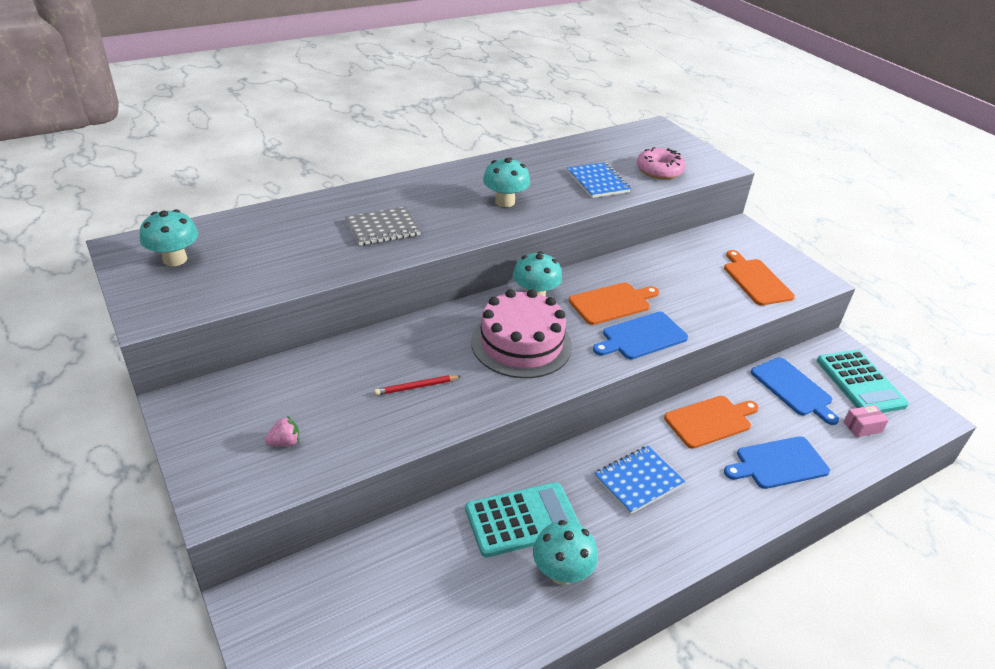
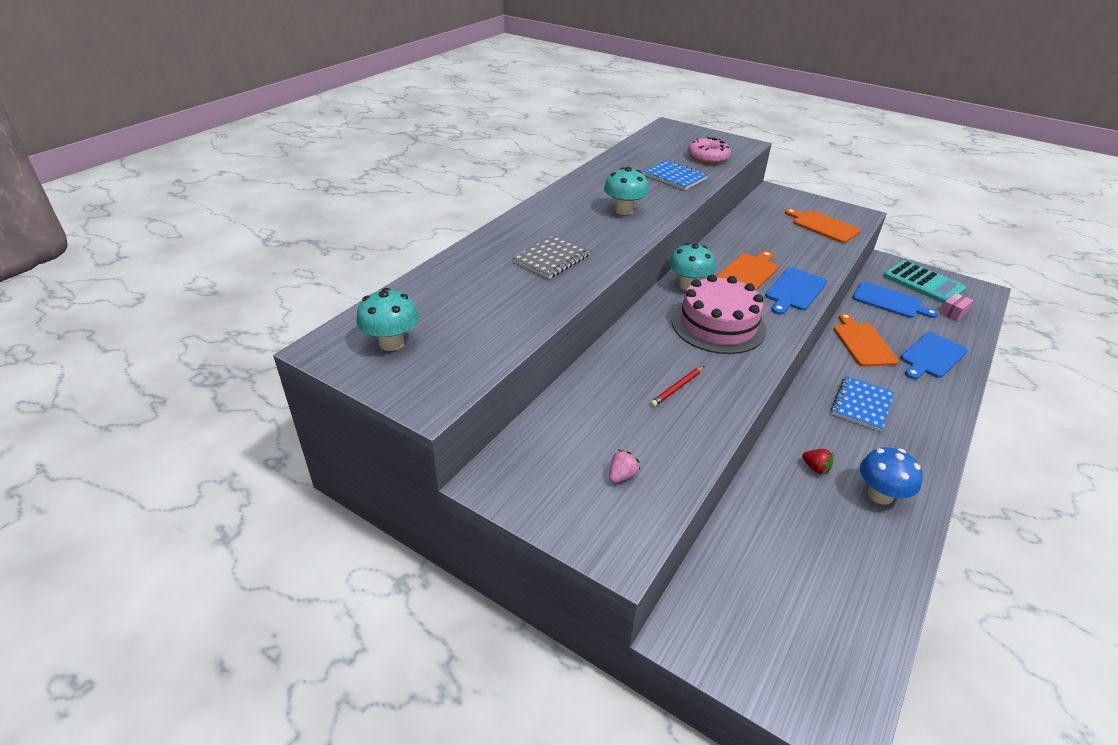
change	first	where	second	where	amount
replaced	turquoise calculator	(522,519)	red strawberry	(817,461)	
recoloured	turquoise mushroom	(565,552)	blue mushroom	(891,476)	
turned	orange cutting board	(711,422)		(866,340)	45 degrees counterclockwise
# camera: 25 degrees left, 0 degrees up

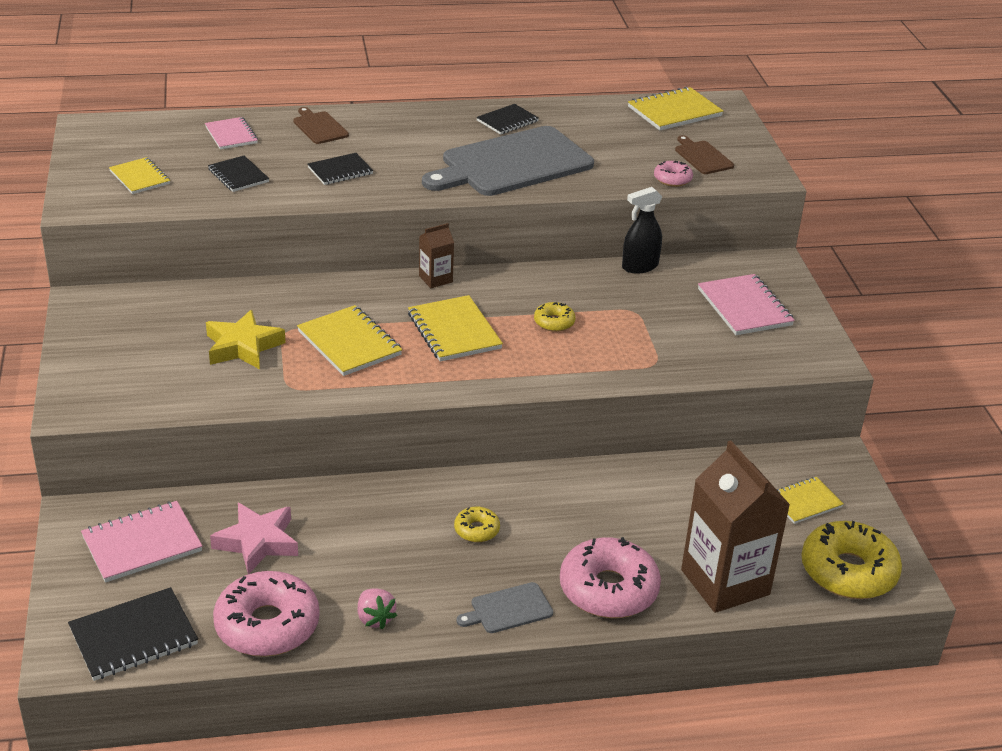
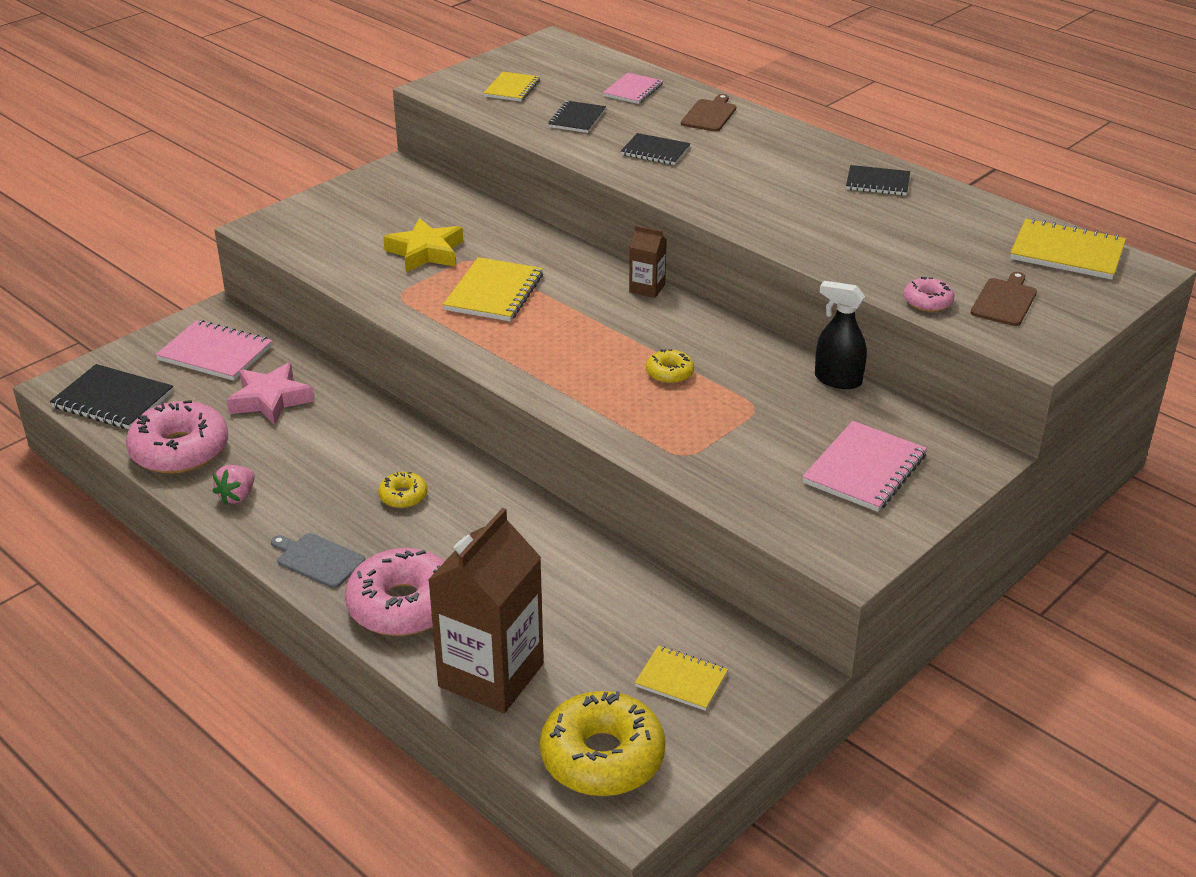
change	first	where	second	where	amount
removed	yellow notebook	(455,328)			
removed	grey cutting board	(508,161)			
# camera: 55 degrees right, 0 degrees up

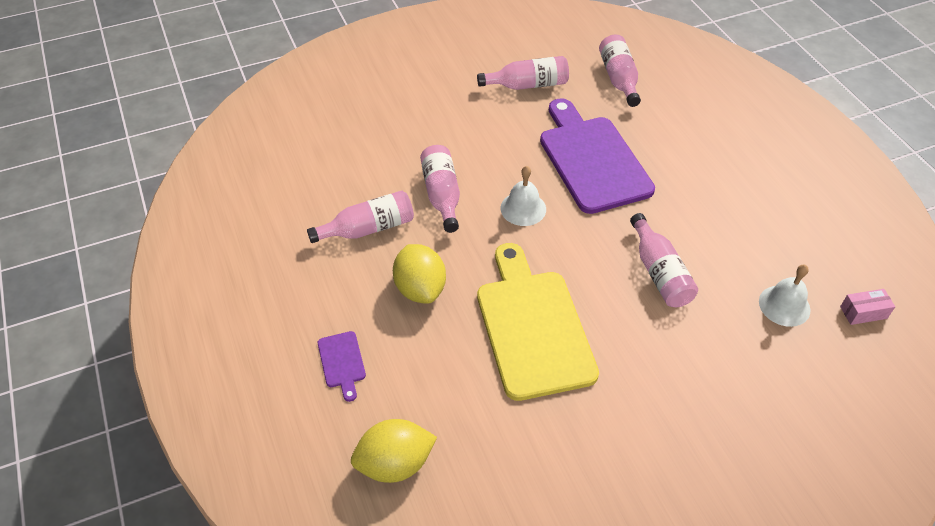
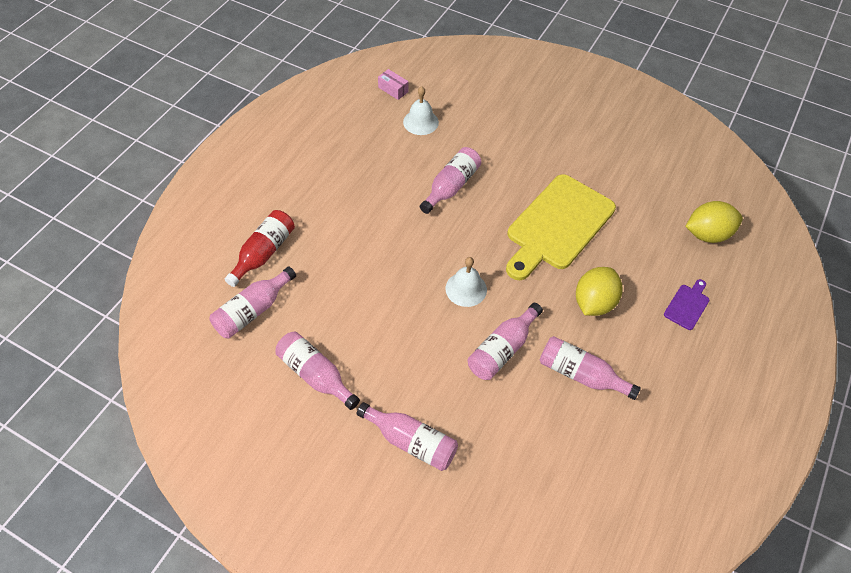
change	first	where	second	where	amount
removed	purple cutting board	(597,156)			
added			red bottle	(260,248)	
added			pink bottle	(407,436)	
turned	yellow lemon	(394,451)		(714,222)	45 degrees counterclockwise
# camera: 130 degrees left, 5 degrees up

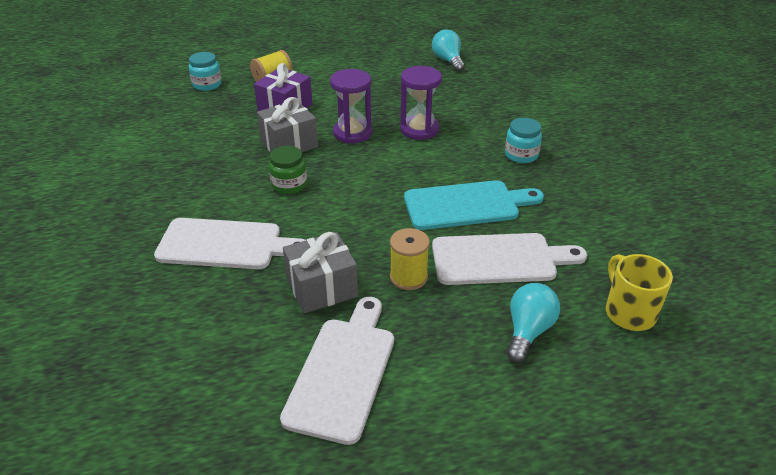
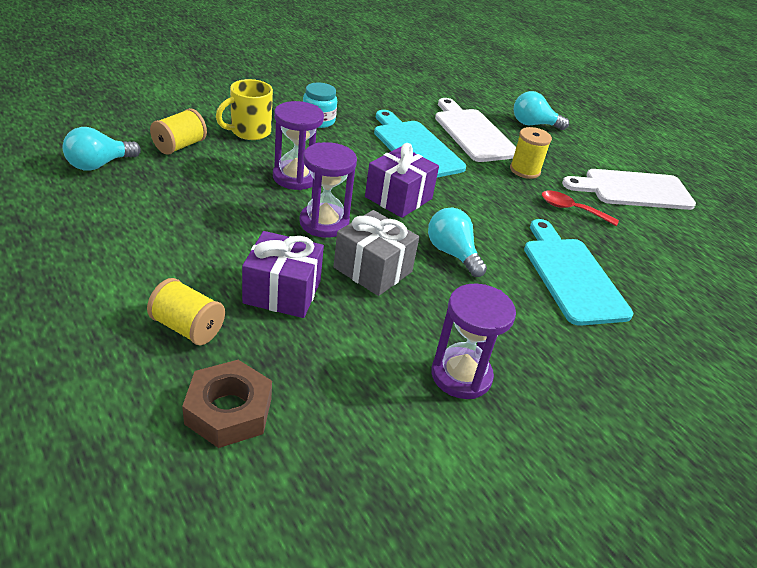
change	first	where	second	where	amount
added			yellow spool	(178,131)	
added			purple gift	(402,180)	
added			purple hourglass	(473,341)	
moved	yellow mug	(639,292)		(244,109)	
replaced	turquoise jar	(205,71)	brown nut	(227,404)	
replaced	green jar	(288,170)	turquoise light bulb	(457,242)	
replaced	grey gift	(320,272)	red spoon	(580,208)	
recoloured	white cutting board	(230,243)	turquoise cutting board	(578,272)	
# camera: 115 degrees left, 0 degrees up

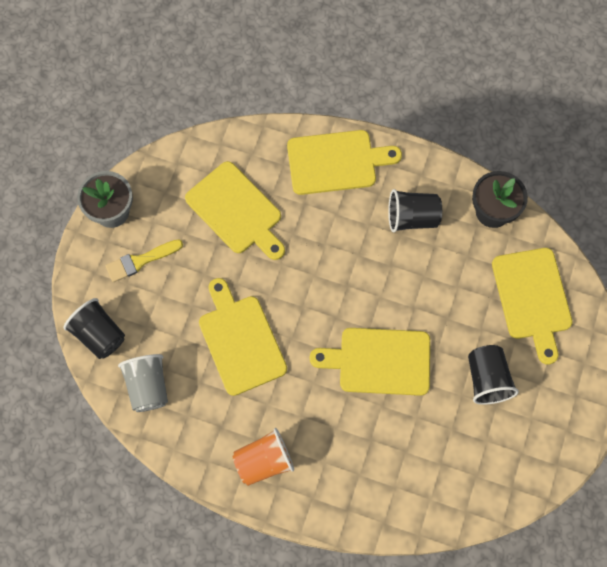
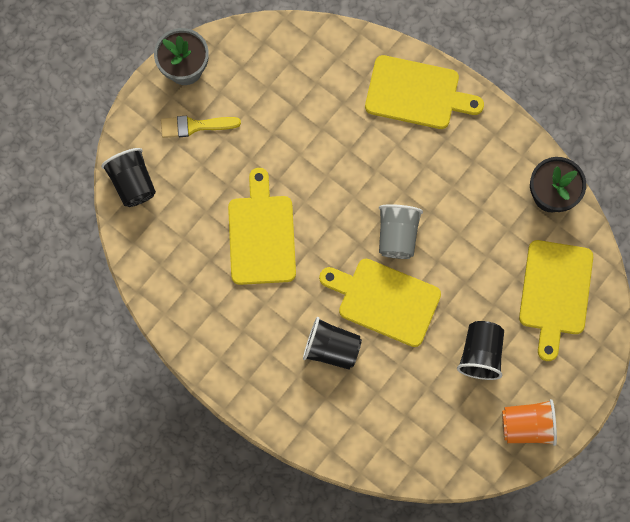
change	first	where	second	where	amount
removed	yellow cutting board	(235,210)			
moved	grey cup	(143,383)		(401,231)	
moved	orange cup	(263,457)		(529,422)	
moved	black cup	(415,211)		(332,343)	
# camera: 20 degrees right, 5 degrees up

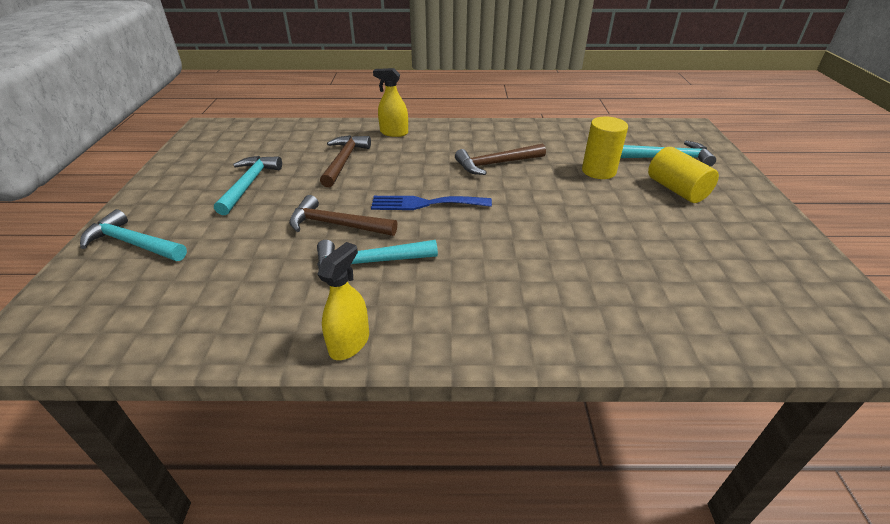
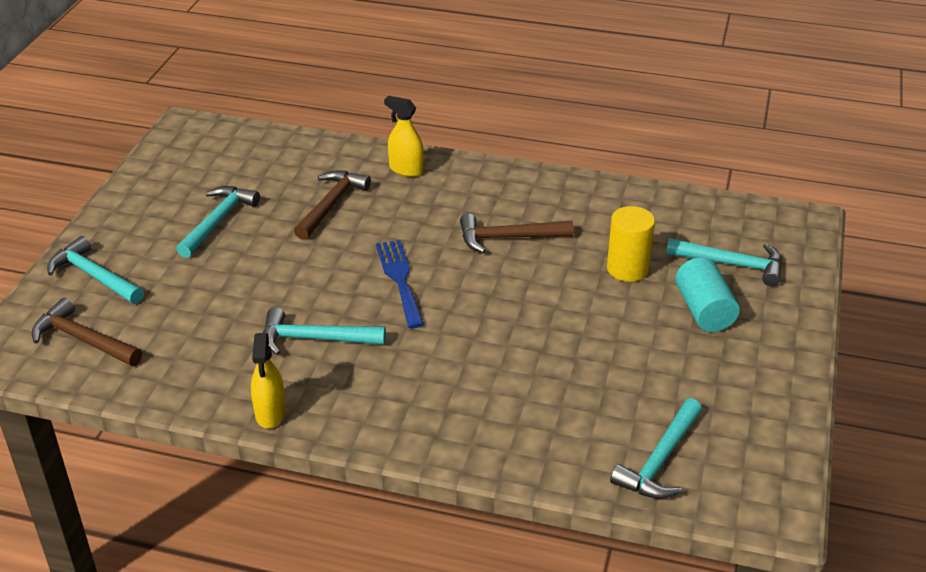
change	first	where	second	where	amount
added			turquoise hammer	(656,448)	
moved	brown hammer	(343,215)		(86,332)	
recoloured	yellow cylinder	(683,175)	turquoise cylinder	(707,294)	
turned	yellow spray bottle	(343,301)		(268,380)	135 degrees clockwise
turned	blue fork	(431,203)		(400,284)	60 degrees clockwise
# camera: 15 degrees right, 0 degrees up

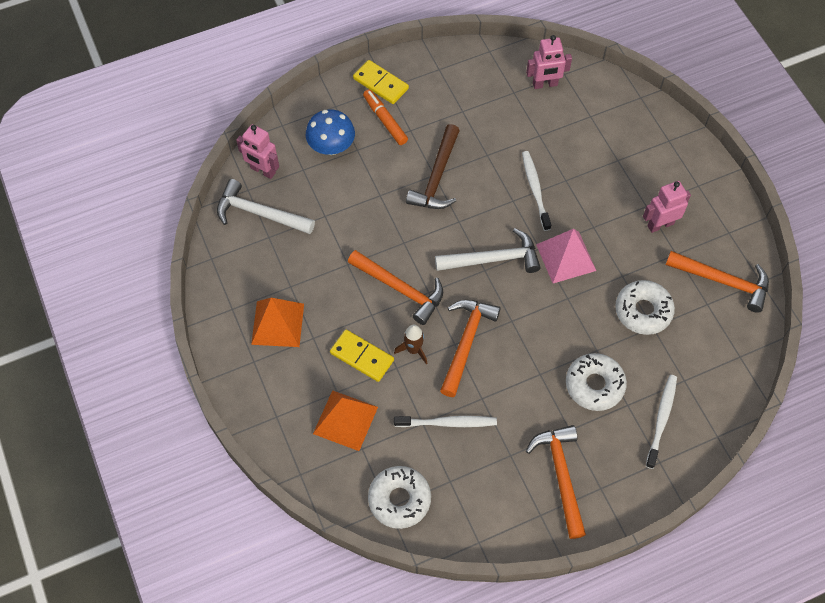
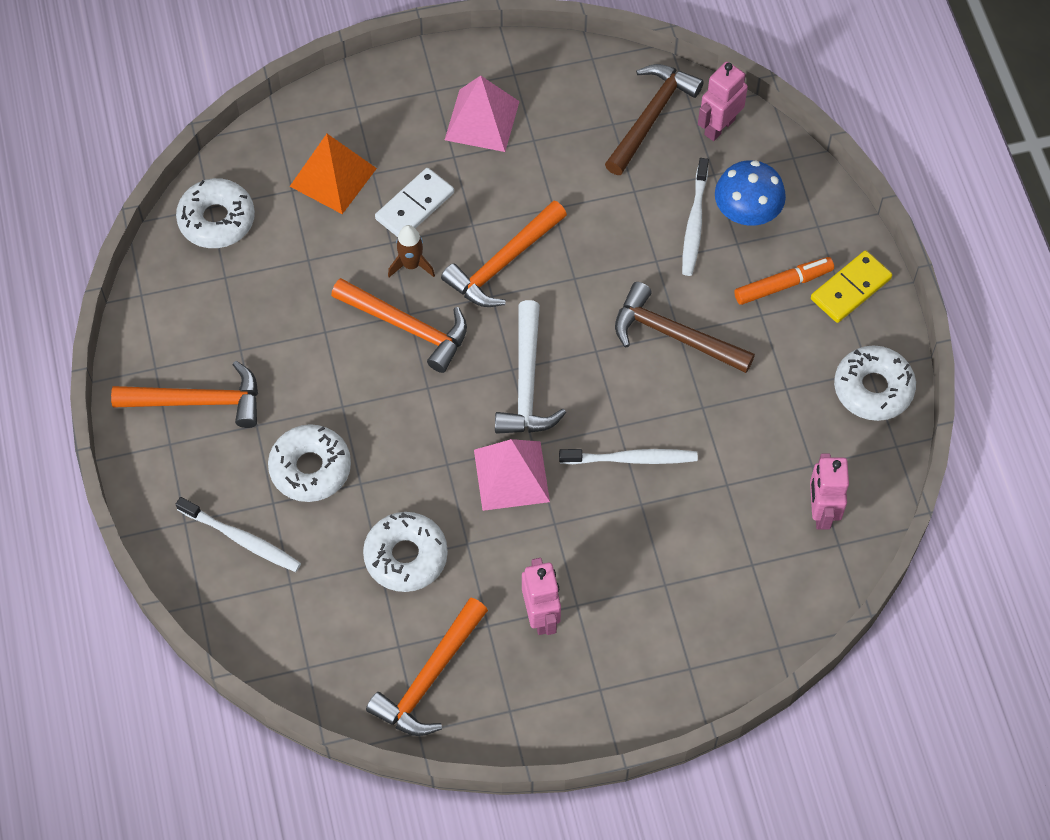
change	first	where	second	where	amount
added			white donut	(875,383)	
moved	white toothbrush	(445,421)		(695,217)	
recoloured	white hammer	(266,206)	brown hammer	(654,119)	
recoloured	orange pyramid	(277,322)	pink pyramid	(482,114)	
recoloured	yellow domino	(362,356)	white domino	(414,202)	
# camera: 100 degrees right, 0 degrees up

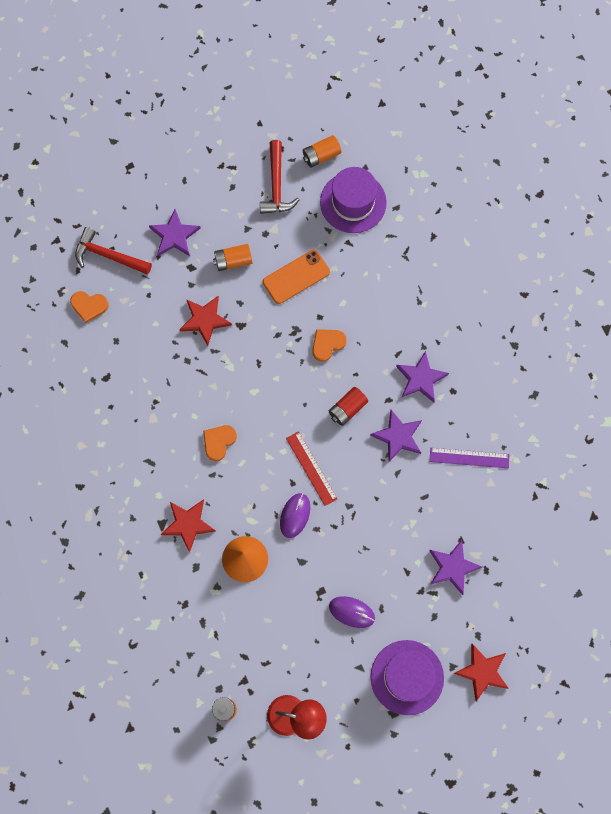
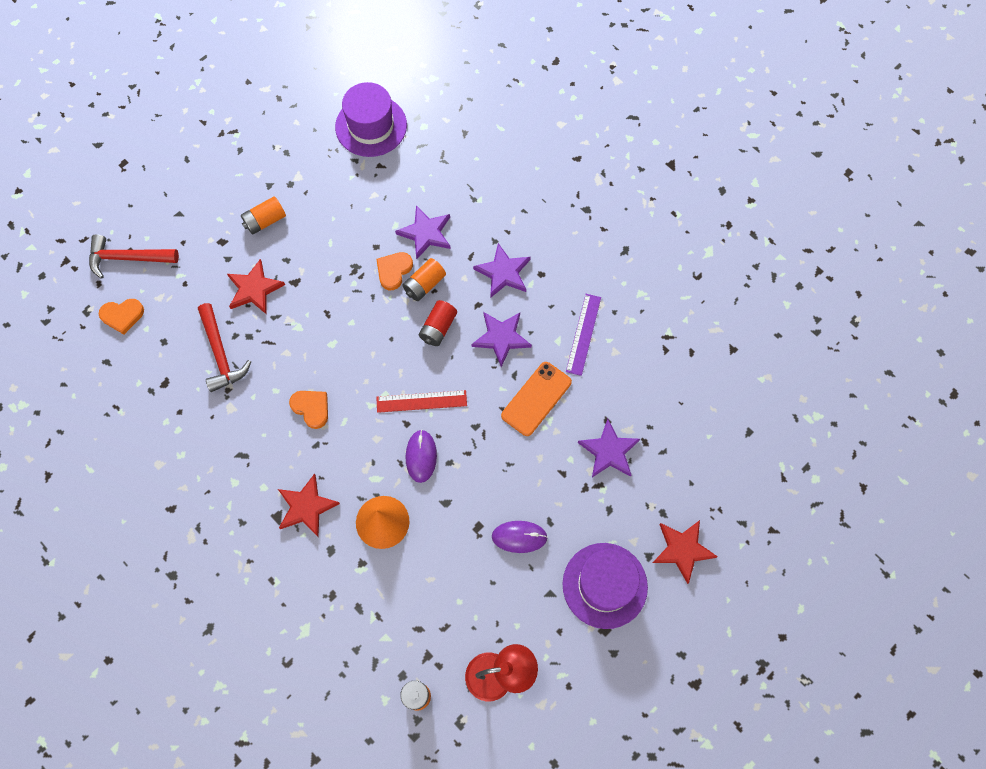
change	first	where	second	where	amount
moved	purple star	(175,232)		(423,232)	
moved	red hammer	(280,177)		(224,347)	
moved	orange phone	(296,277)		(536,399)	
moved	orange battery	(322,151)		(424,279)	
turned	orange heart	(220,443)		(308,410)	120 degrees clockwise
turned	red ruler	(312,468)		(421,401)	45 degrees counterclockwise
turned	purple ruler	(469,458)		(583,335)	60 degrees counterclockwise
# camera: 20 degrees left, 5 degrees down

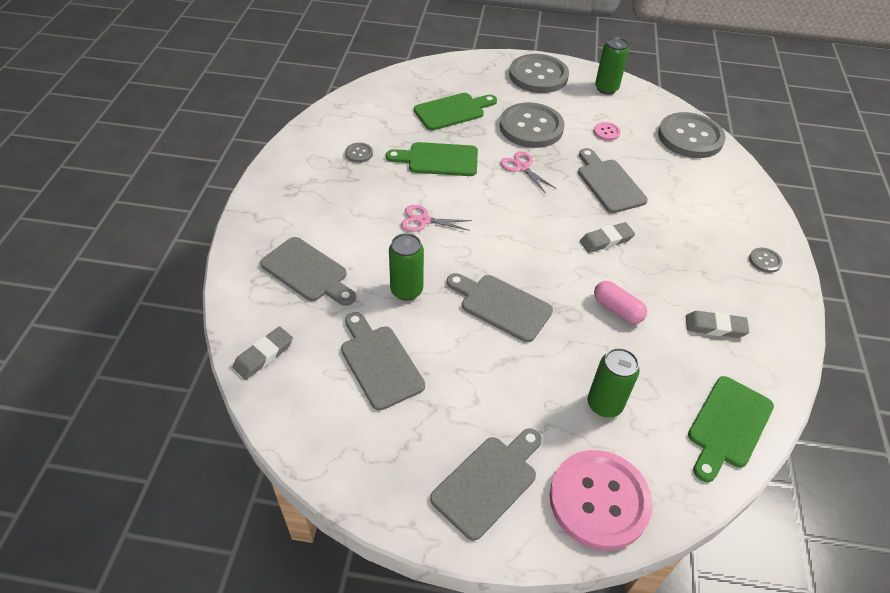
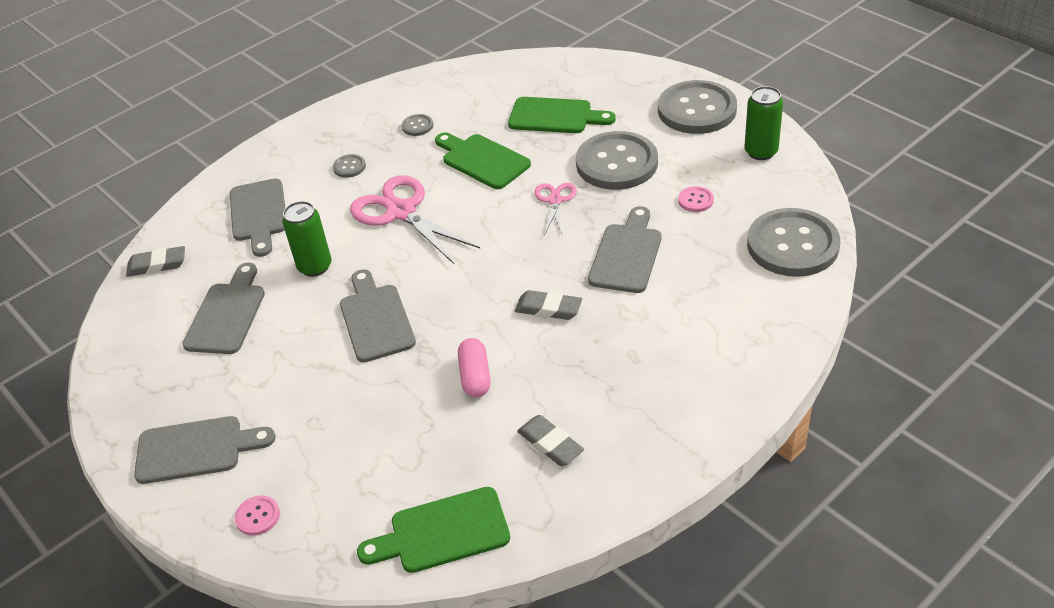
change	first	where	second	where	amount
removed	green can	(613,383)			
moved	grey button	(766,260)		(349,166)	
resized	pink scissors	(436,218)		(415,219)	x1.88
resized	pink button	(601,500)		(257,515)	x0.41
# camera: 45 degrees right, 5 degrees down

